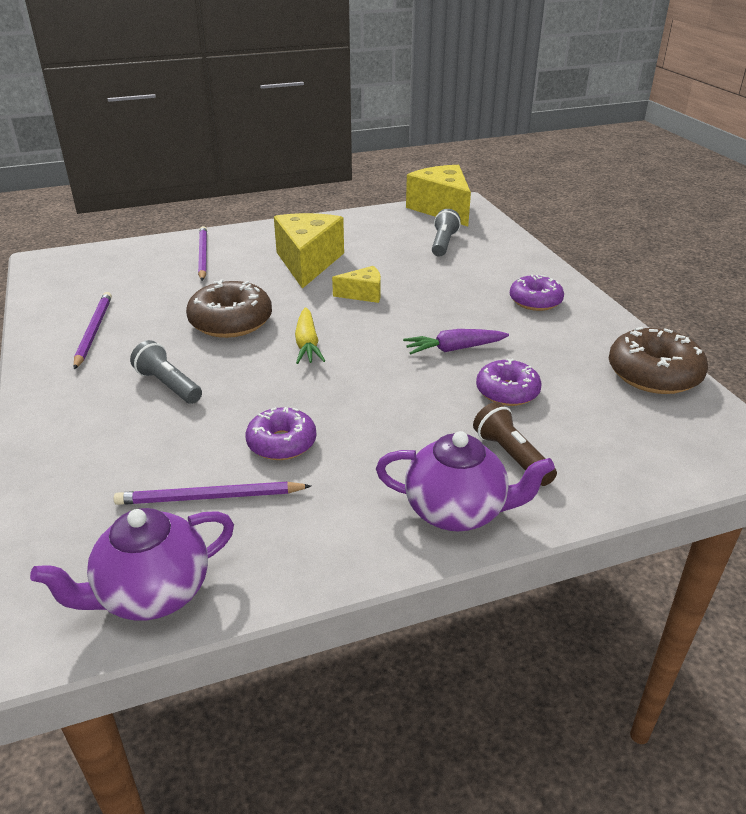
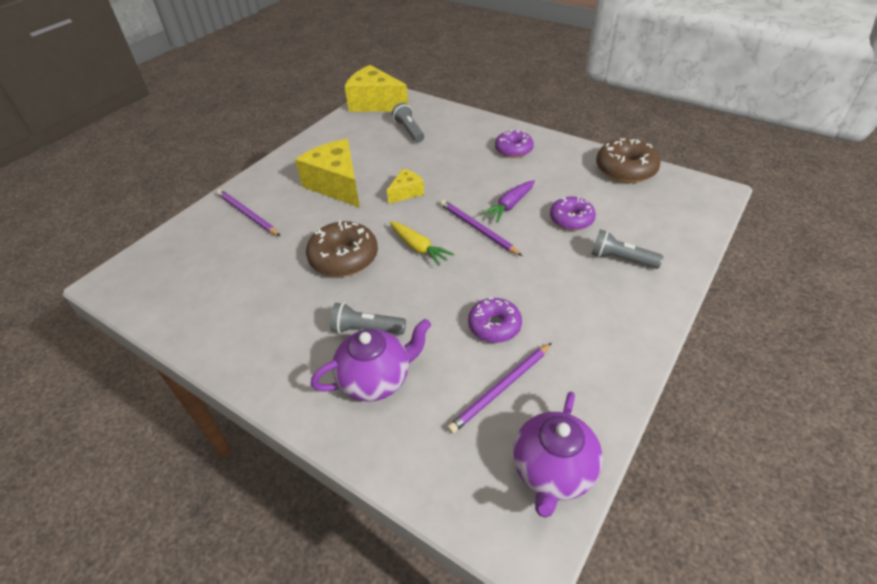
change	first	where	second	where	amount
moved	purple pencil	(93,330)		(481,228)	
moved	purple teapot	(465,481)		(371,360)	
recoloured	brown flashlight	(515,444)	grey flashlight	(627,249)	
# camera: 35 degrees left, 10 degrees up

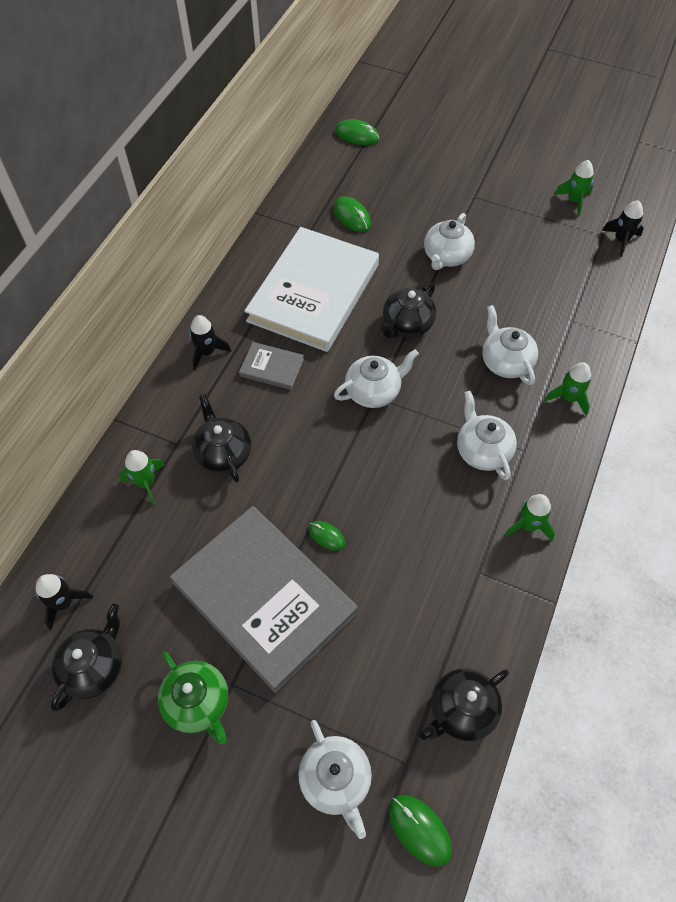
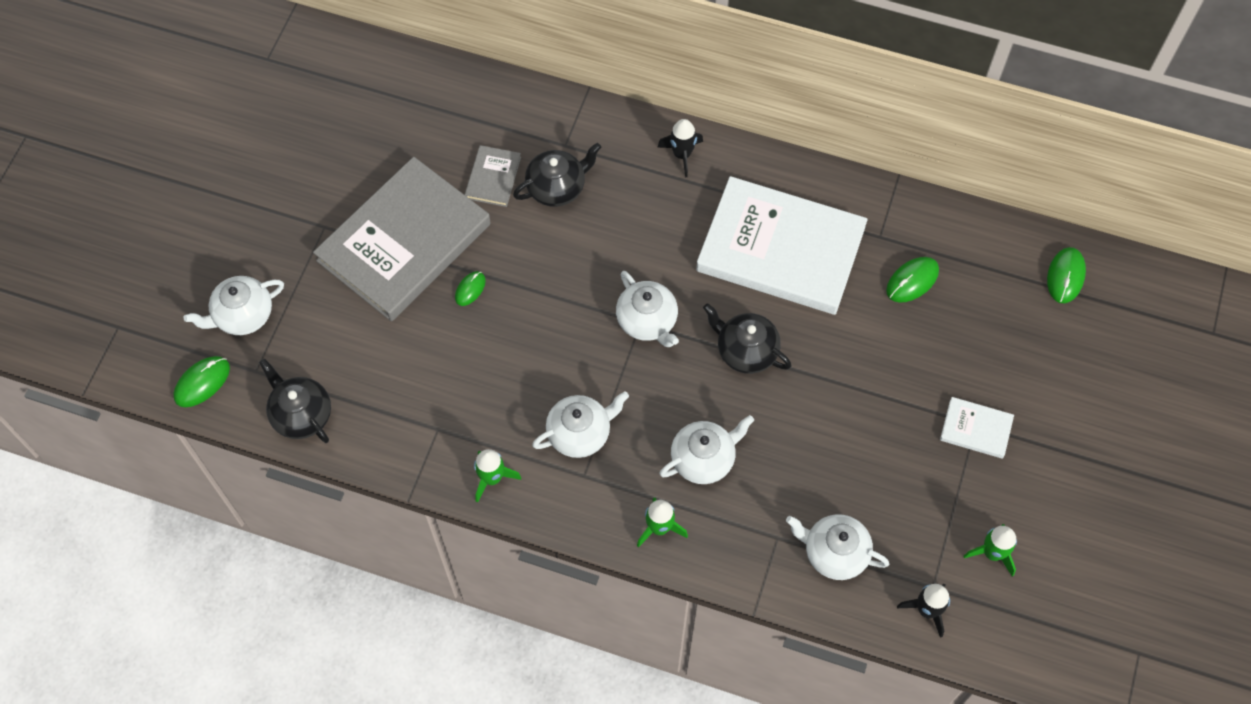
change	first	where	second	where	amount
removed	black rocket	(64,602)			
removed	black teapot	(86,657)			
removed	green rocket	(142,478)			
removed	green teapot	(193,698)			
added			white book	(977,428)	
moved	grey book	(271,366)		(492,176)	
moved	white teapot	(449,241)		(837,547)	
# camera: 85 degrees right, 5 degrees up

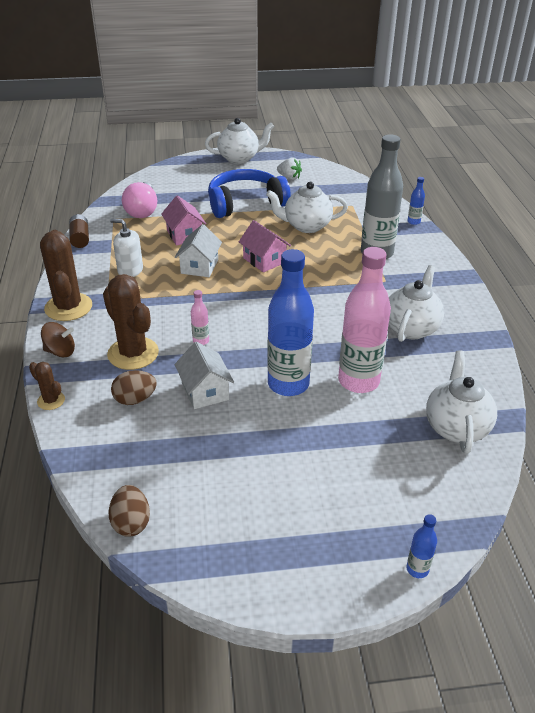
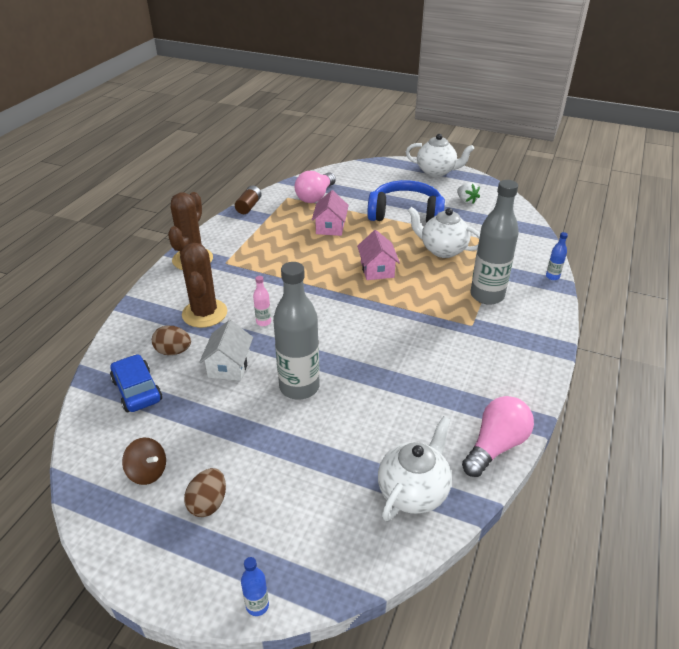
change	first	where	second	where	amount
removed	brown cactus	(47,386)			
removed	white soap dispenser	(126,248)			
removed	white house	(198,250)			
removed	pink bottle	(364,320)			
removed	white teapot	(416,303)			
added			blue car	(136,383)	
added			pink light bulb	(498,436)	
moved	brown spinning top	(58,339)		(144,461)	
moved	brown egg	(129,511)		(205,492)	
recoloured	blue bottle	(290,322)	grey bottle	(296,331)	
# camera: 30 degrees right, 0 degrees up

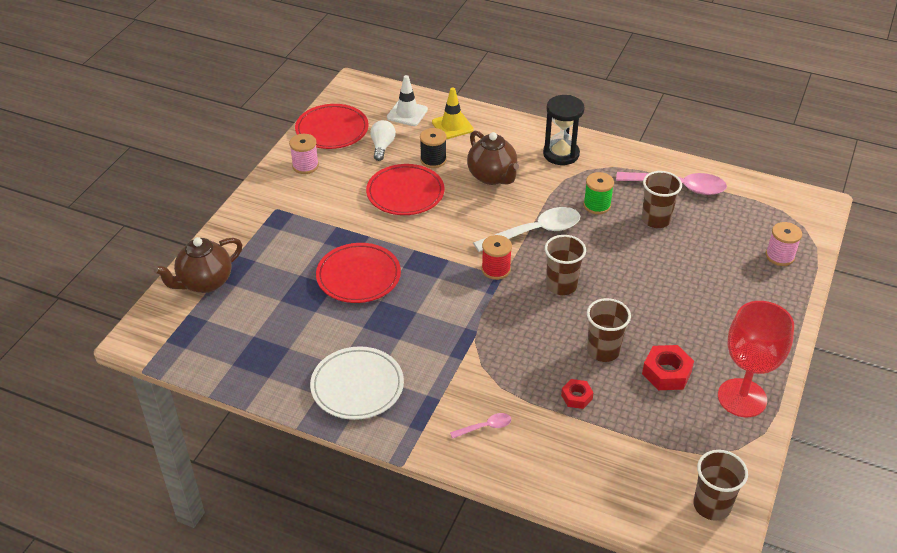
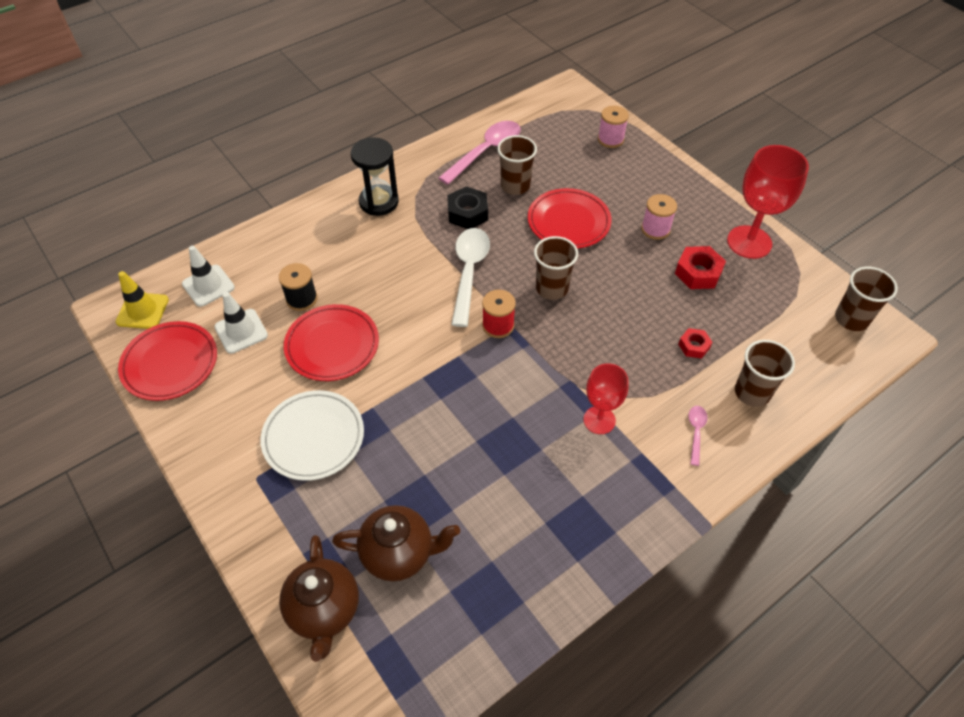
change	first	where	second	where	amount
added			red goblet	(606,398)	
moved	pink spool	(304,154)		(659,217)	
moved	white plate	(357,383)		(312,435)	
moved	red plate	(358,273)		(570,218)	
moved	yellow traffic cone	(453,113)		(142,300)	
moved	brown teapot	(493,158)		(396,543)	
moved	brown cup	(609,330)		(765,373)	
replaced	white light bulb	(383,140)	white traffic cone	(241,323)	
replaced	green spool	(598,193)	black nut	(467,207)	
# camera: 60 degrees left, 10 degrees up

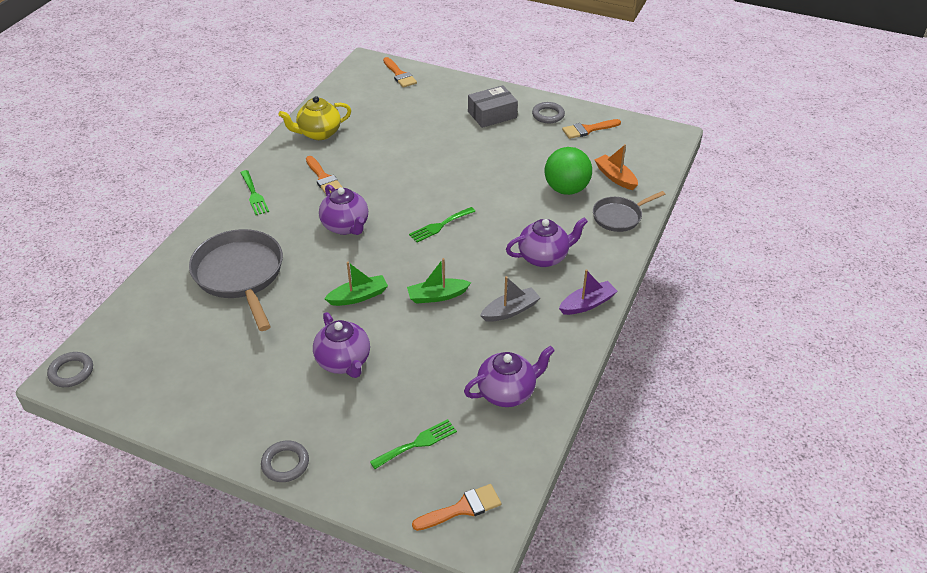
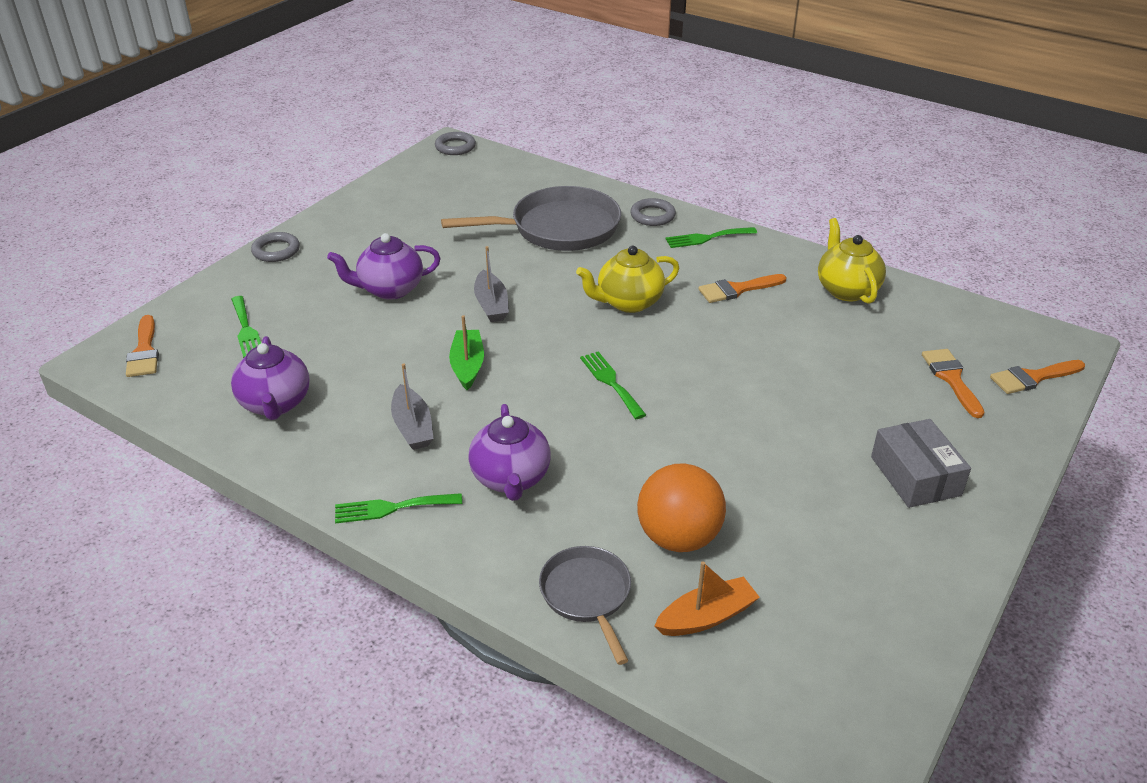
change	first	where	second	where	amount
moved	grey ring	(548,112)		(653,212)	
moved	orange brush	(591,129)		(953,383)	
replaced	purple boat	(588,292)	green fork	(398,508)	
recoloured	purple teapot	(343,209)	yellow teapot	(627,279)	
recoloured	green boat	(356,284)	grey boat	(491,284)	
recoloured	green ball	(568,171)	orange ball	(681,507)	
# camera: 100 degrees right, 5 degrees down

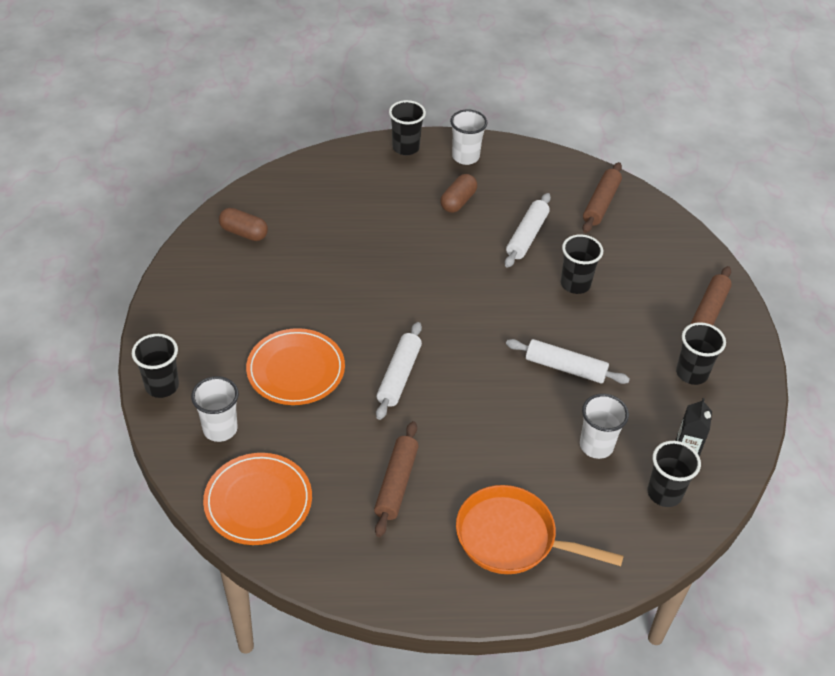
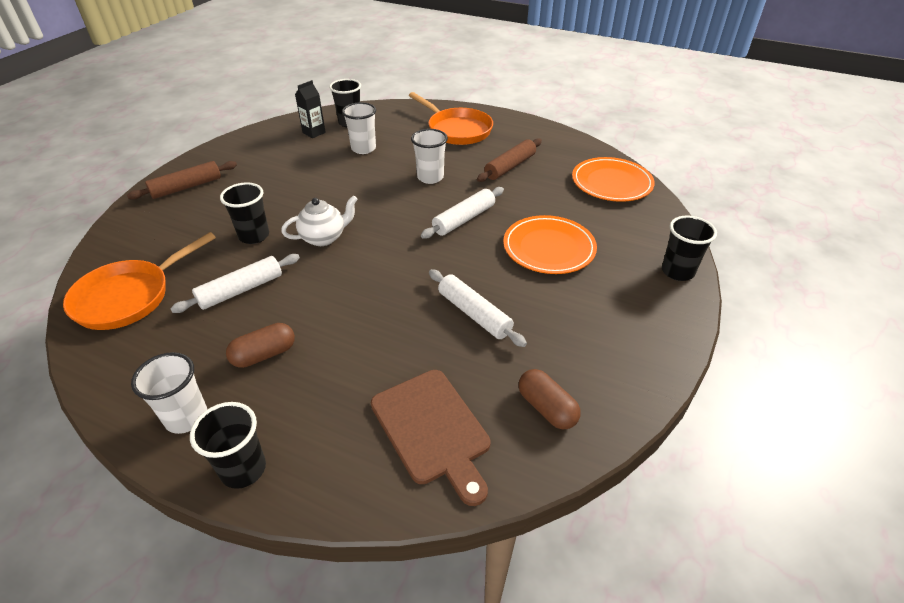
change	first	where	second	where	amount
removed	black cup	(701,353)			
added			white teapot	(319,220)	
added			brown cutting board	(430,438)	
moved	white cup	(215,409)		(429,156)	
moved	white rolling pin	(568,361)		(478,308)	
replaced	brown rolling pin	(602,197)	orange pan	(139,281)	
# camera: 150 degrees left, 5 degrees down

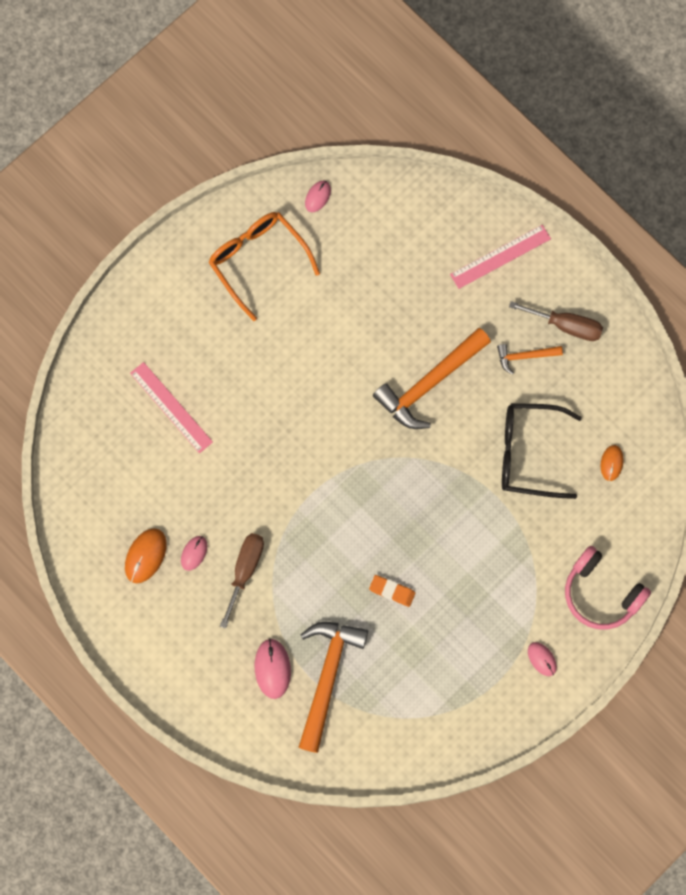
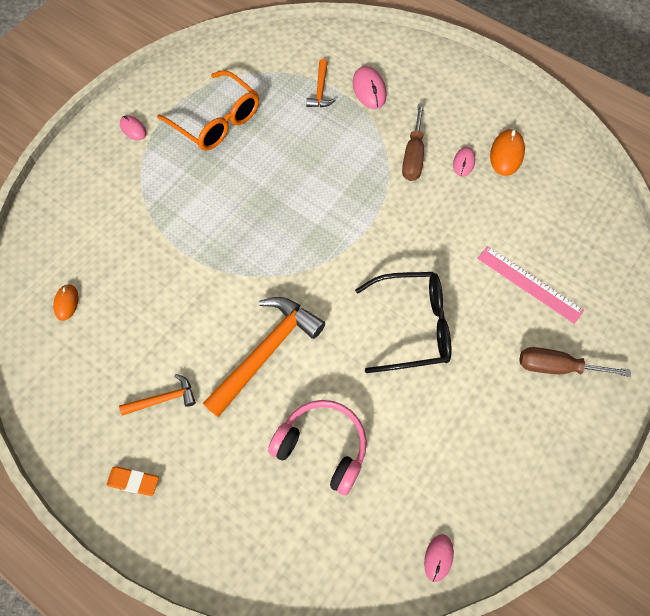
change	first	where	second	where	amount
removed	pink ruler	(500,257)			
moved	orange glasses	(264,266)		(208,110)	
moved	orange eraser	(392,591)		(132,481)	
moved	black glasses	(542,451)		(403,322)	
moved	brown screwdriver	(556,321)		(575,362)	
moved	pink headphones	(608,588)		(317,448)	
resized	orange hammer	(333,687)		(321,83)	x0.50
# camera: 170 degrees right, 10 degrees down

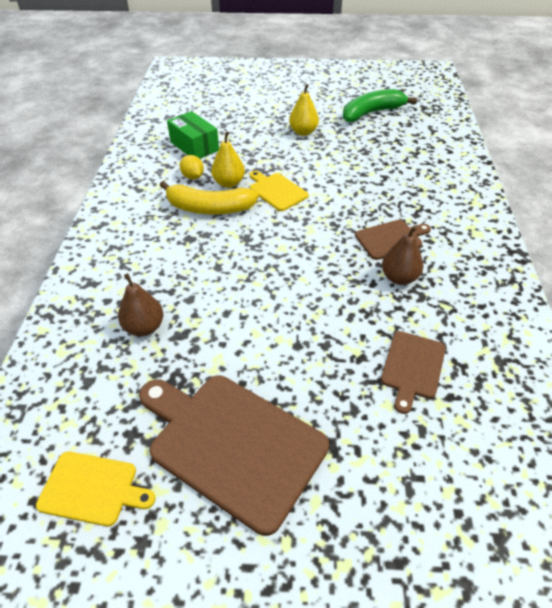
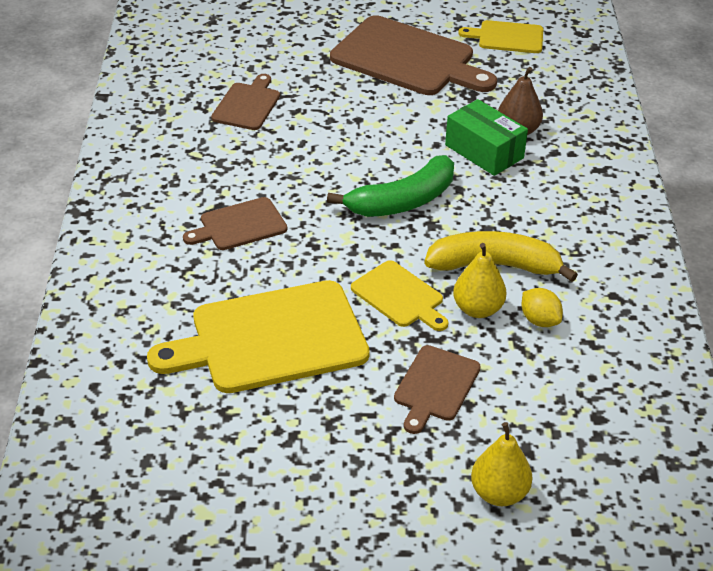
change	first	where	second	where	amount
removed	brown pear	(402,255)			
added			yellow cutting board	(258,336)	
added			brown cutting board	(437,389)	
moved	green box	(193,135)		(486,137)	
moved	yellow pear	(304,110)		(501,464)	
moved	green banana	(380,105)		(390,186)	
# camera: 175 degrees right, 5 degrees down

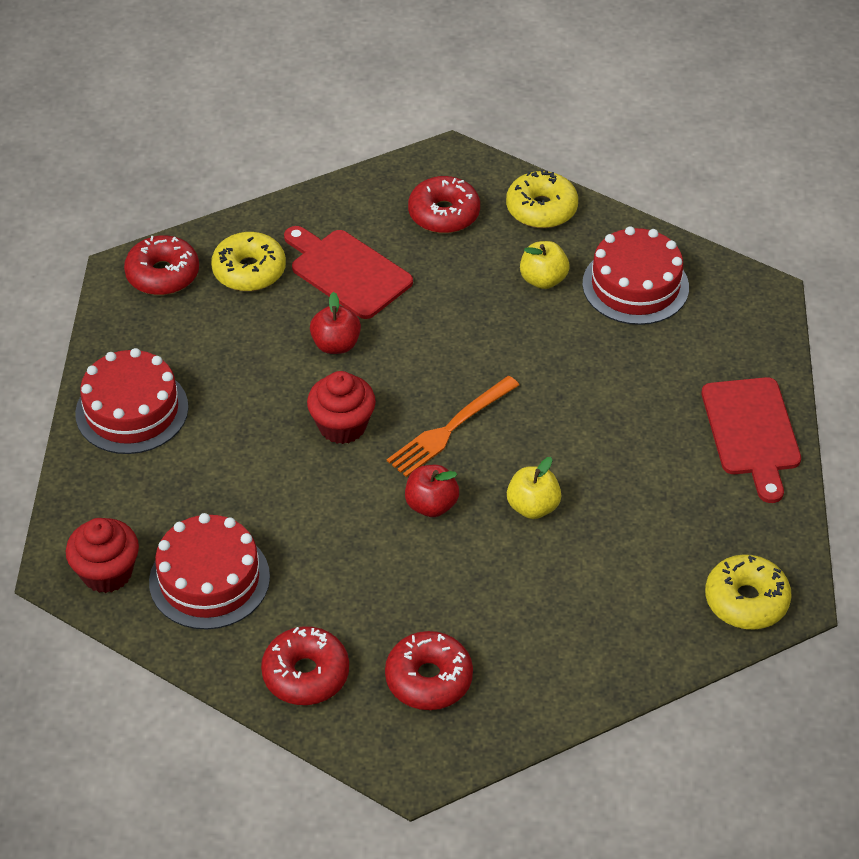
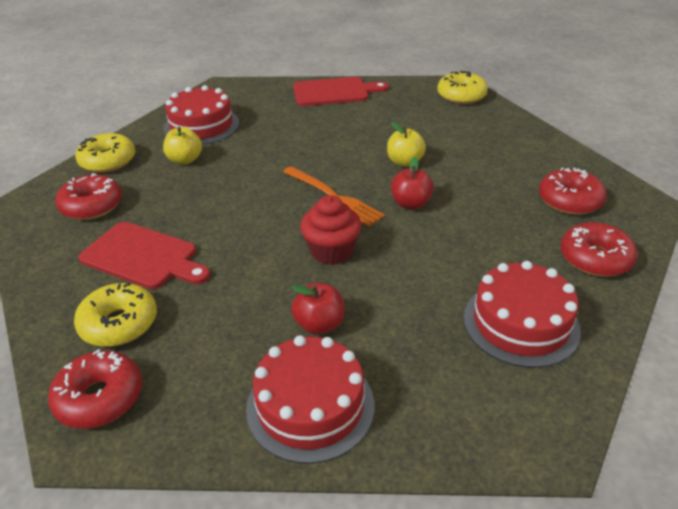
change	first	where	second	where	amount
removed	red cupcake	(102,555)			
moved	red apple	(335,323)		(318,309)	
turned	red cutting board	(348,272)		(144,255)	105 degrees counterclockwise
# camera: 90 degrees left, 10 degrees down

